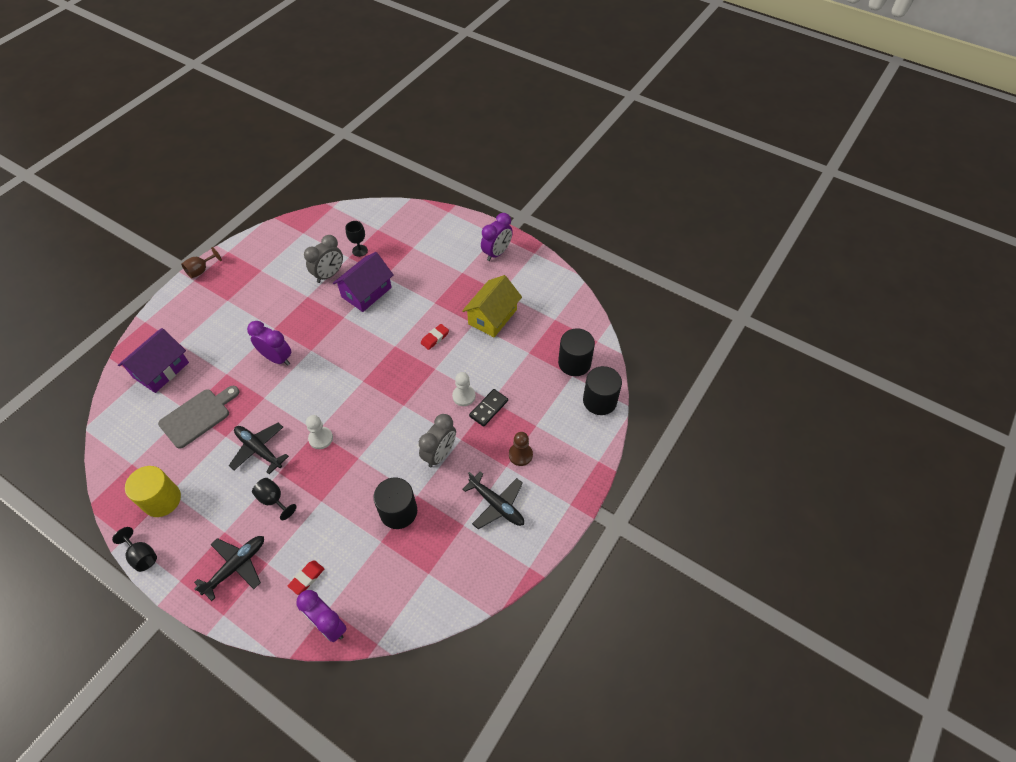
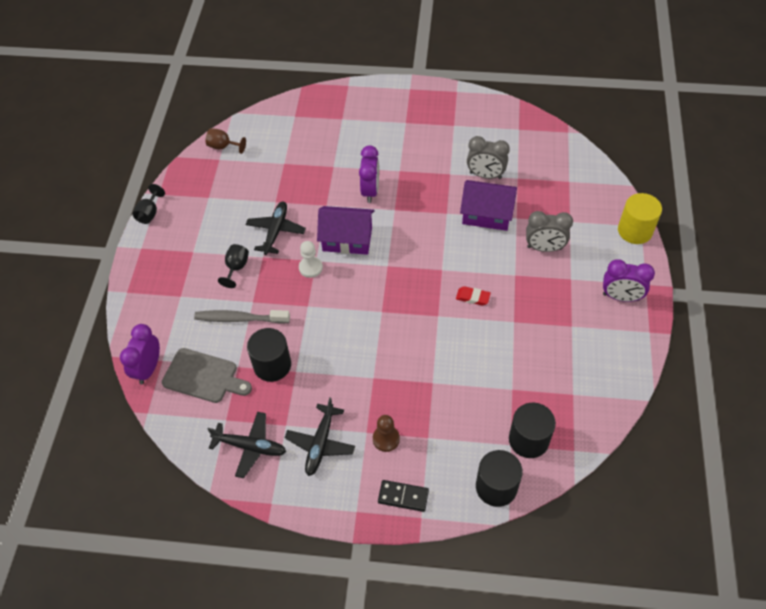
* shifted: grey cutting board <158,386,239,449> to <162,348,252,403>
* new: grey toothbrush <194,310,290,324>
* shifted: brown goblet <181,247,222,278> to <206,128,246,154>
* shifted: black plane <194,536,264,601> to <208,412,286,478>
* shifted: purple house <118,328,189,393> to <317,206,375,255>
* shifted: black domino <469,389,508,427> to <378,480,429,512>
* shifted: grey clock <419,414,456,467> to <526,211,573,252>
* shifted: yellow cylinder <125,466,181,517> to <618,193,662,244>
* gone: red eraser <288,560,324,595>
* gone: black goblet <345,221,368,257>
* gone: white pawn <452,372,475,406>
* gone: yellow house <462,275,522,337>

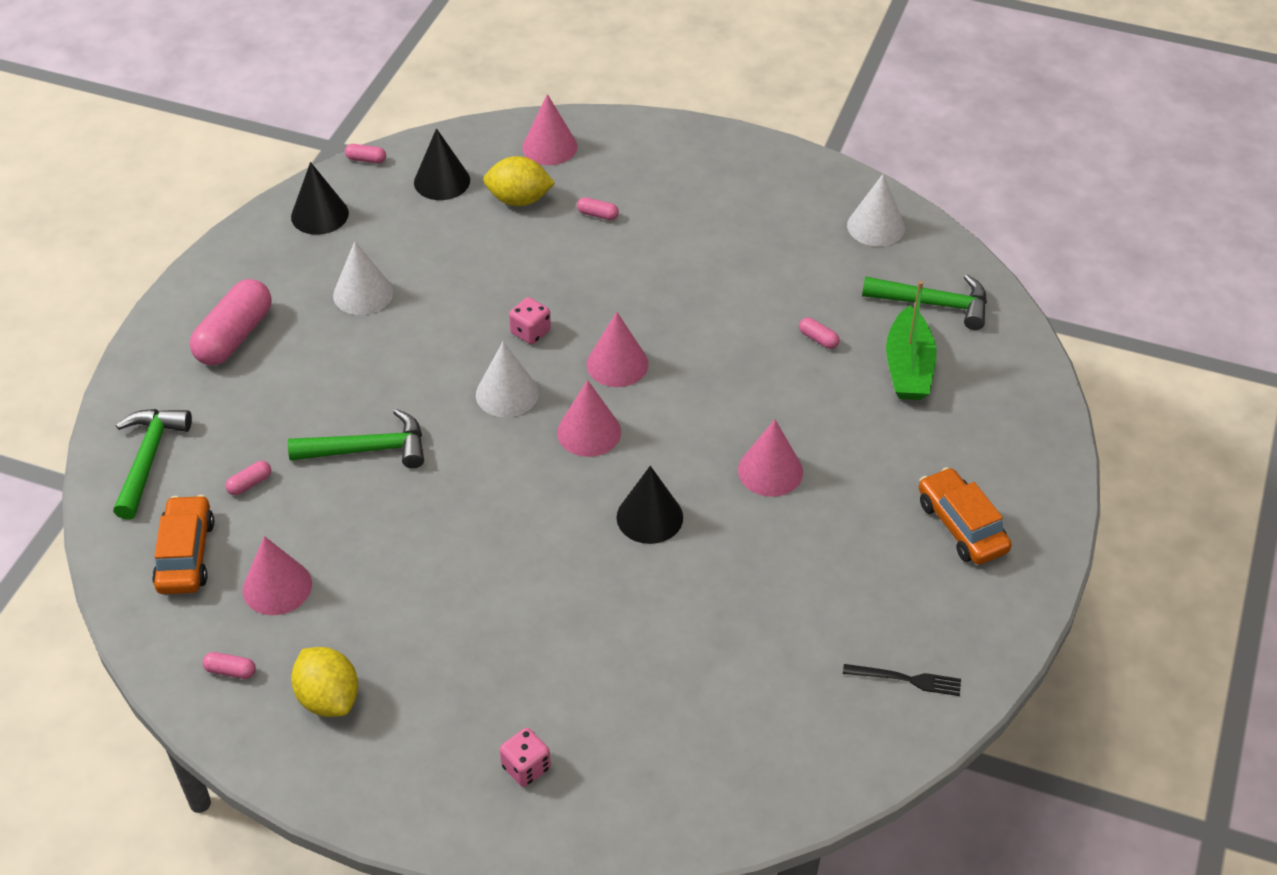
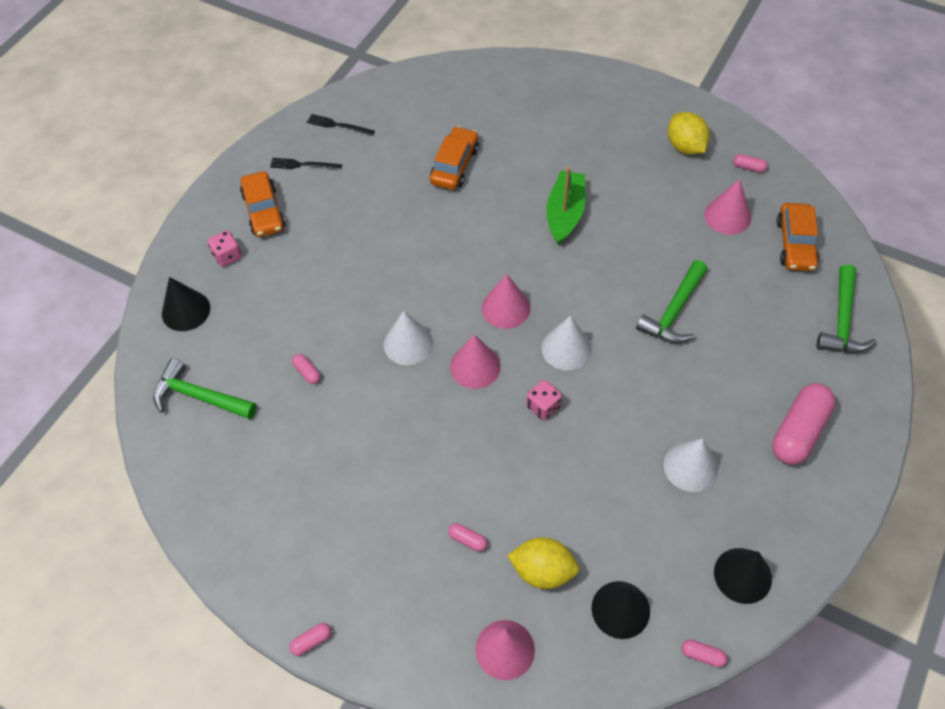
* shifted: black cone <616,466,683,544> to <162,277,210,331>
* shifted: pink dice <500,728,551,787> to <208,230,242,267>
* new: black fork <270,158,342,170>
* shifted: pink capsule <225,461,271,495> to <289,623,331,656>
* shifted: white cone <847,174,905,247> to <384,311,433,365>
* new: orange car <430,126,479,190>
* shifted: green boat <886,281,937,400> to <546,167,585,245>
* rotated: green hammer <288,409,424,468> = <636,260,708,343> 60 degrees counterclockwise
* gone: pink cone <738,419,803,497>

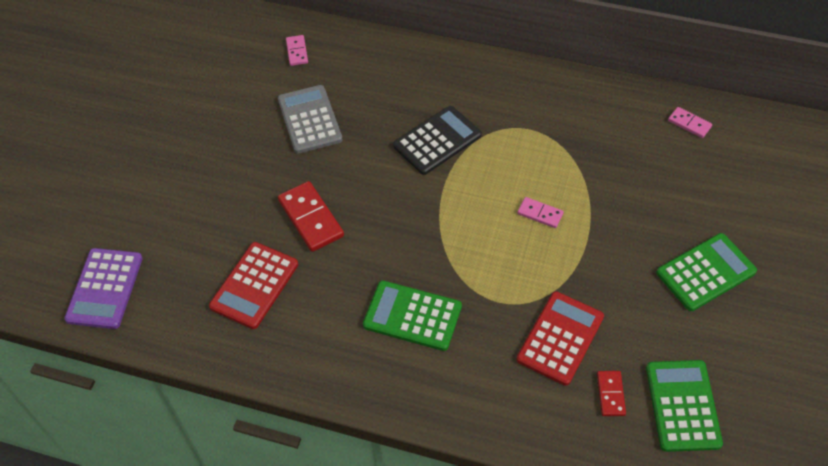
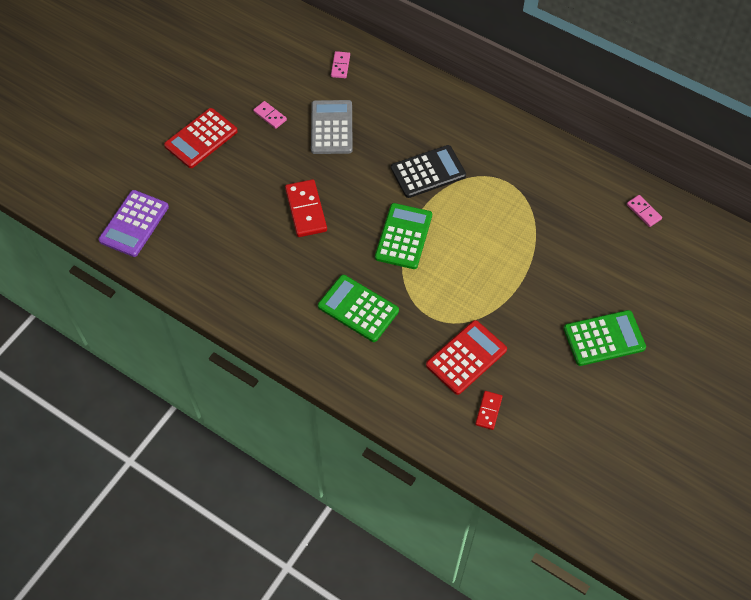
* shifted: red calculator <209,242,298,329> to <164,108,238,168>
* shifted: pink domino <517,197,564,228> to <253,101,287,129>
* shifted: green calculator <646,360,723,452> to <375,203,432,269>

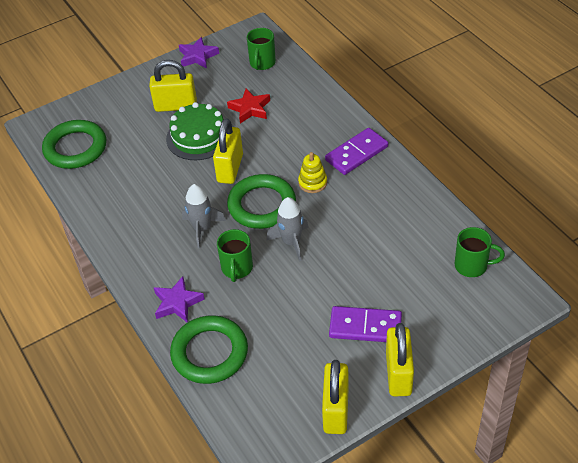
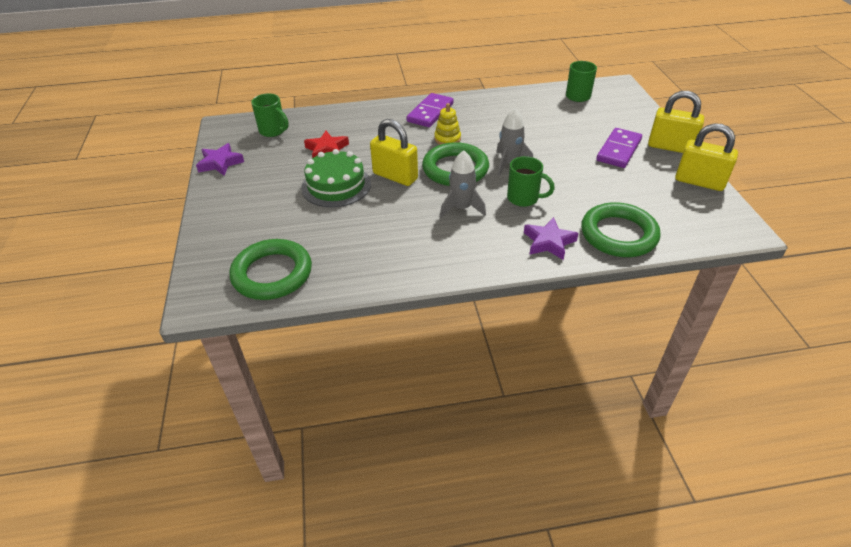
* rotated: purple domino <325,128,388,175> = <406,93,454,127> 45 degrees clockwise
* gone: yellow padlock <149,60,197,112>

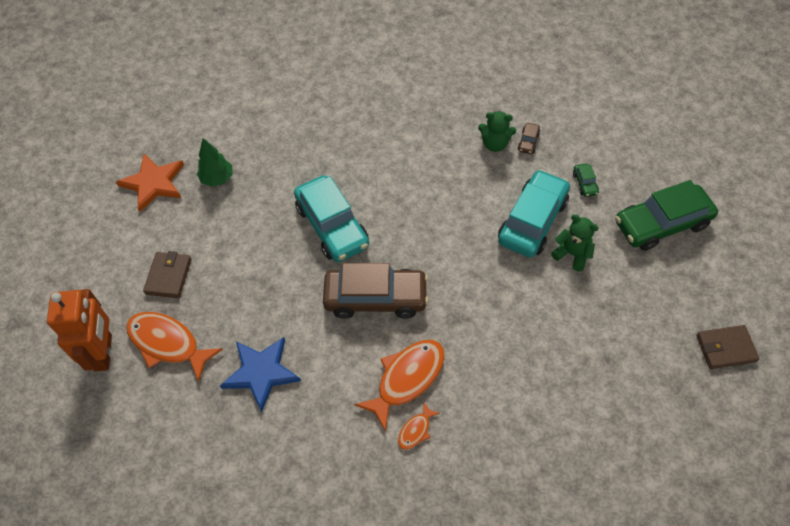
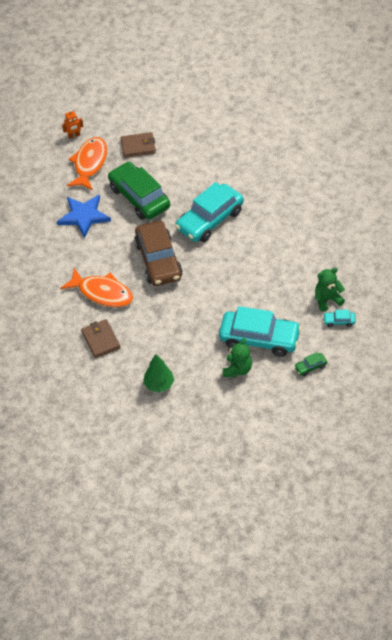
* scaled: orange robot <47,289,112,372> = <62,110,83,139> x0.45
* shifted: brown wallet <696,325,759,369> to <81,319,121,358>
* shifted: green car <615,180,718,251> to <108,162,170,220>
* shifted: green tree <197,138,233,187> to <143,354,174,393>
* rotated: green teddy bear <478,111,516,152> = <315,268,345,312> 75 degrees clockwise
* repainted: brown car <518,123,540,154> to turquoise car <323,310,356,327>
* gone: orange star <116,154,184,212>
* gone: orange fish <398,403,440,450>

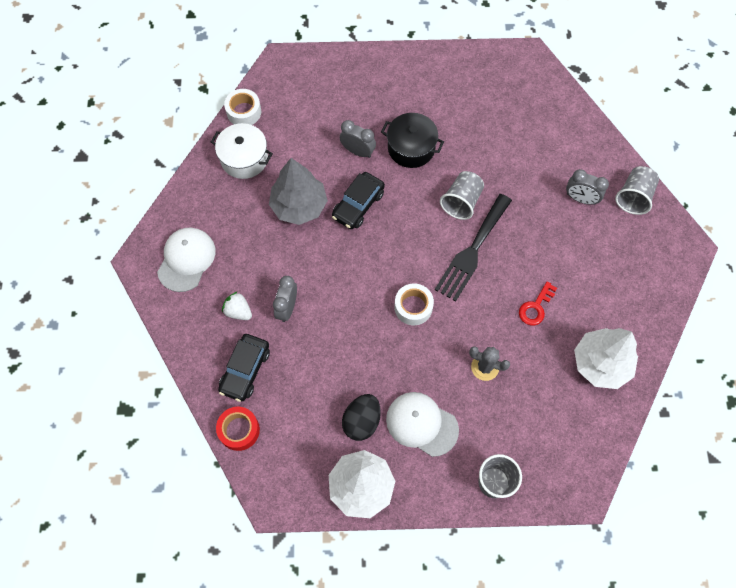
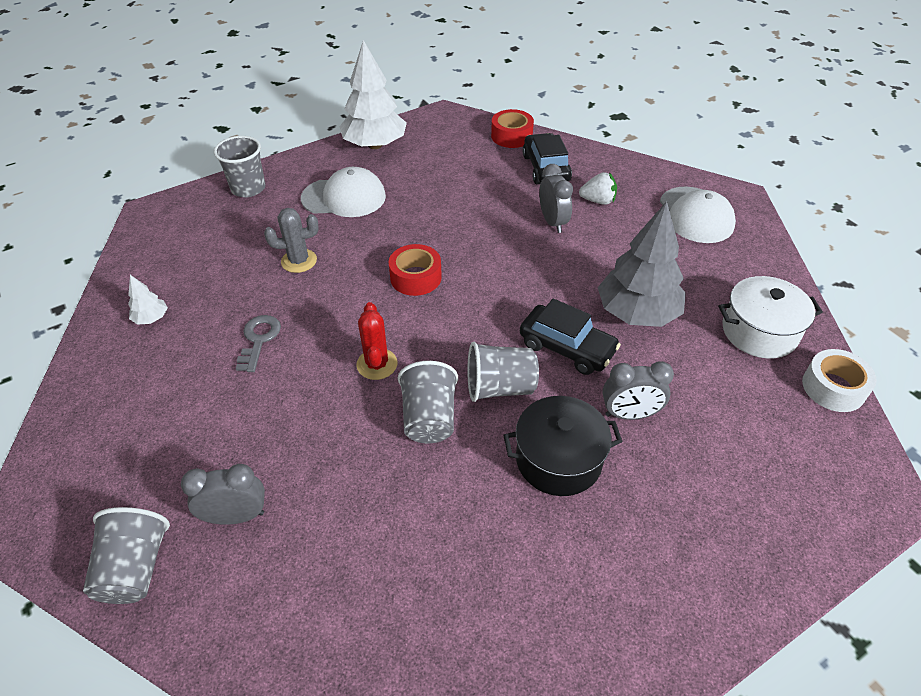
* scaled: white tree <574,328,638,389> = <128,275,168,325> x0.44
* repainted: red key <519,282,557,325> to grey key <236,315,281,372>
* swapped: black fork <435,194,512,301> to red cactus <356,302,398,380>
* repainted: white tape <394,283,434,325> to red tape <389,244,442,296>
* new: grey cup <467,342,539,402>
* rotated: black car <332,172,385,229> = <520,298,621,375> 120 degrees clockwise
* gone: black egg <342,394,381,441>

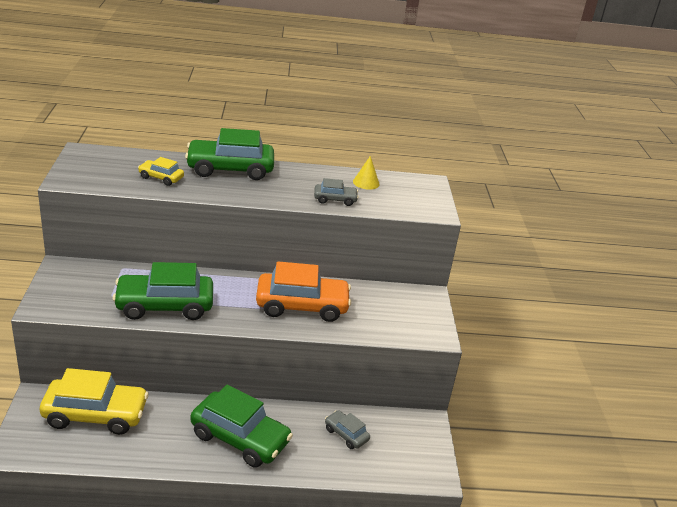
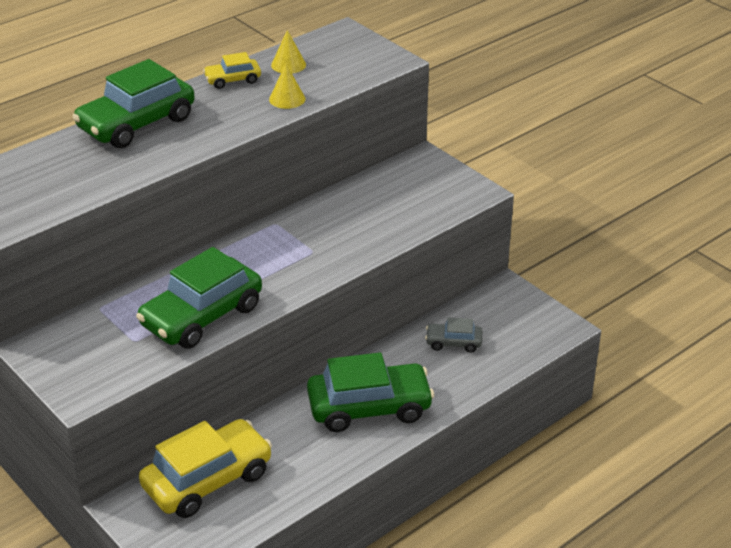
* shifted: yellow car <138,157,184,186> to <203,52,261,89>
* swapped: grey car <314,178,359,206> to yellow cone <269,64,306,109>
* gone: orange car <256,261,351,322>

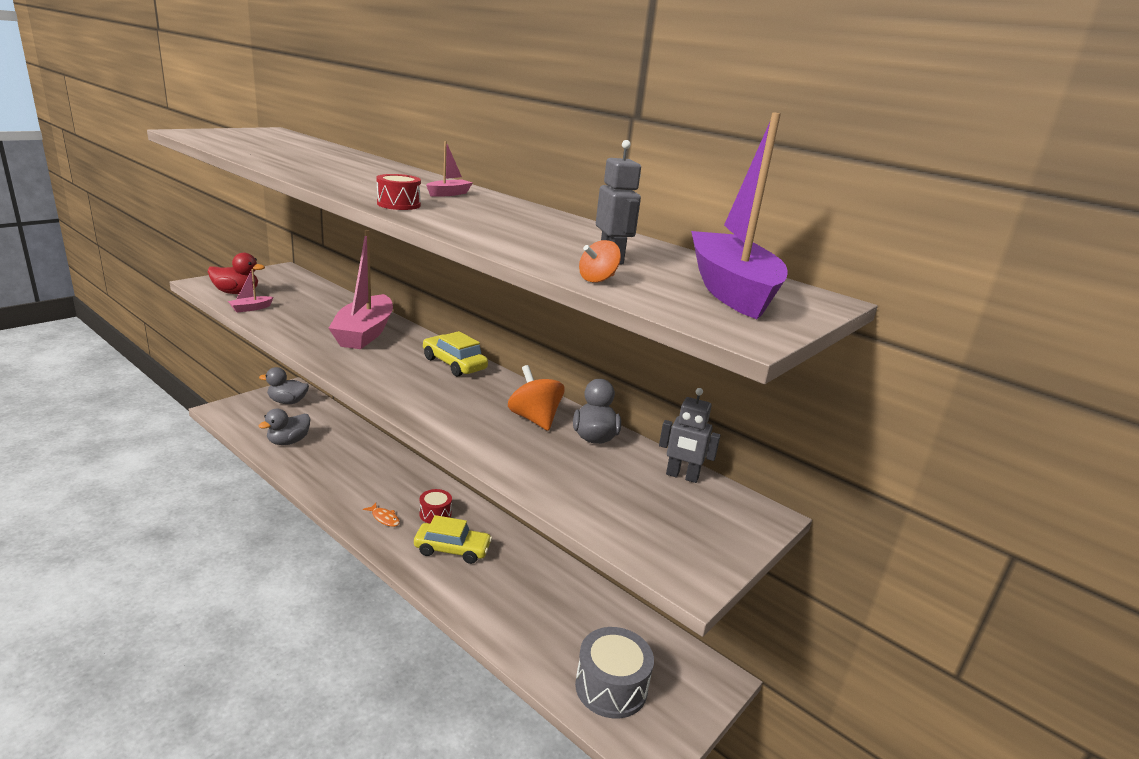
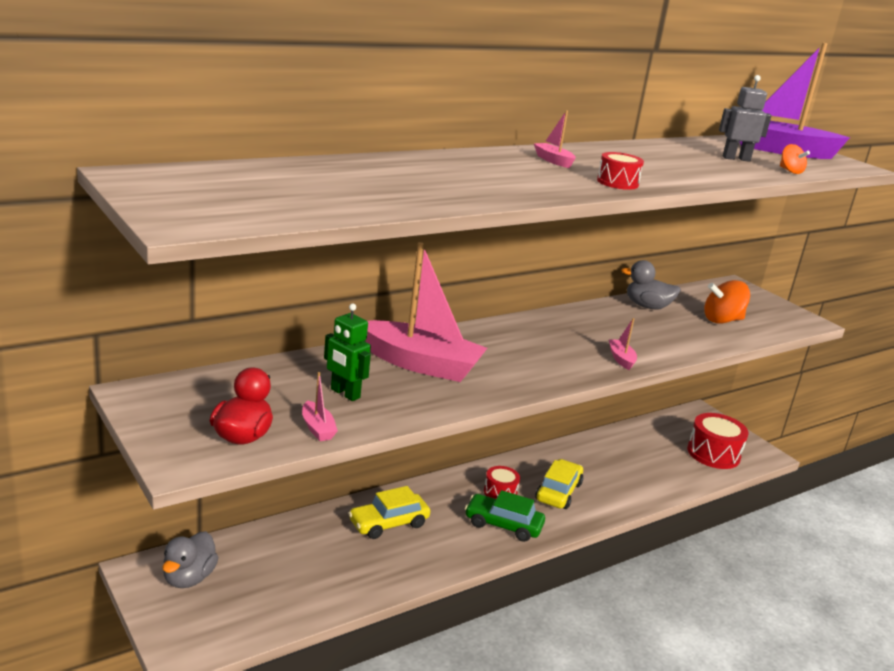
* new: green robot <324,303,371,401>
* shifted: yellow car <423,331,488,377> to <348,486,430,539>
* swapped: orange fish <363,503,400,527> to green car <465,490,545,542>
* new: pink boat <609,318,637,370>
* repainted: grey drum <575,627,654,719> to red drum <687,413,749,469>
* shifted: orange spinning top <508,365,564,431> to <704,280,750,324>
* gone: grey duck <258,409,310,445>
* gone: grey robot <659,388,721,483>

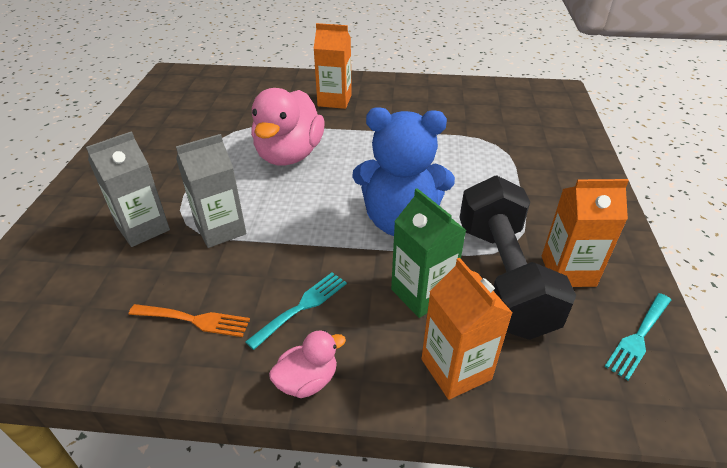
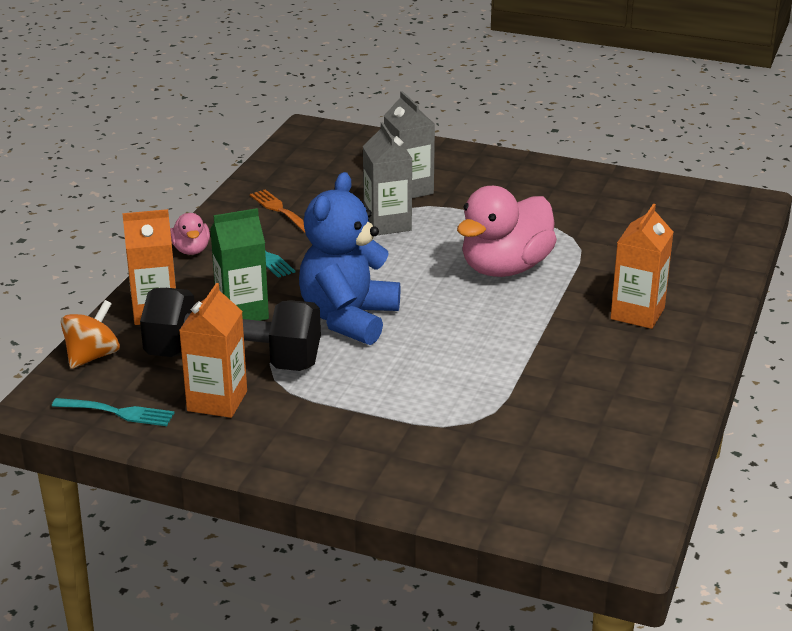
* rotated: turquoise fork <604,293,671,380> = <52,398,174,426> 135 degrees clockwise
* new: orange spinning top <60,300,120,369>
* rotated: orange fork <129,304,250,337> = <250,190,305,233> 120 degrees clockwise
* rotated: pink duck <251,88,325,165> = <457,186,557,277> 75 degrees counterclockwise

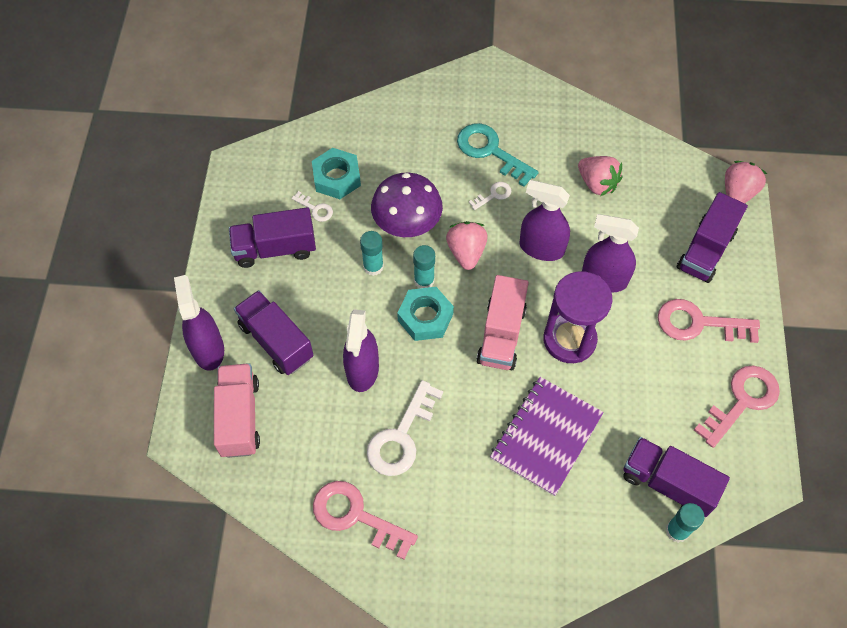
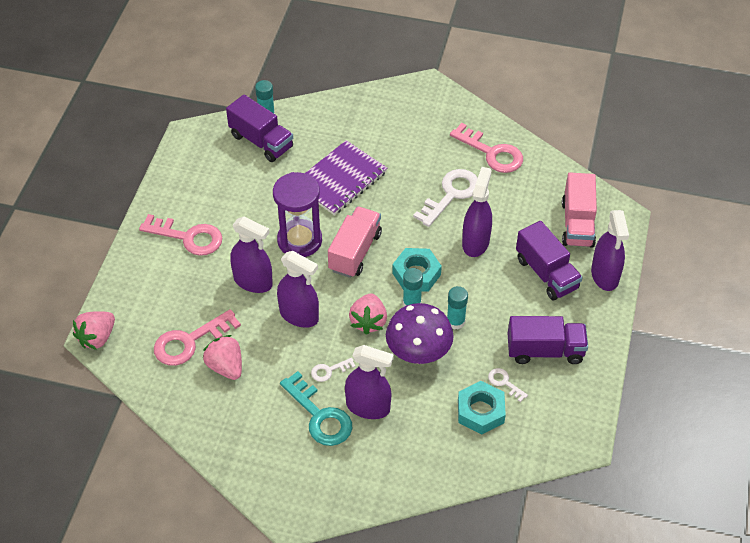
* shifted: pink key <694,366,780,448> to <154,309,241,366>
* new: purple spray bottle <345,345,394,419>
* gone: purple truck <677,192,748,283>

